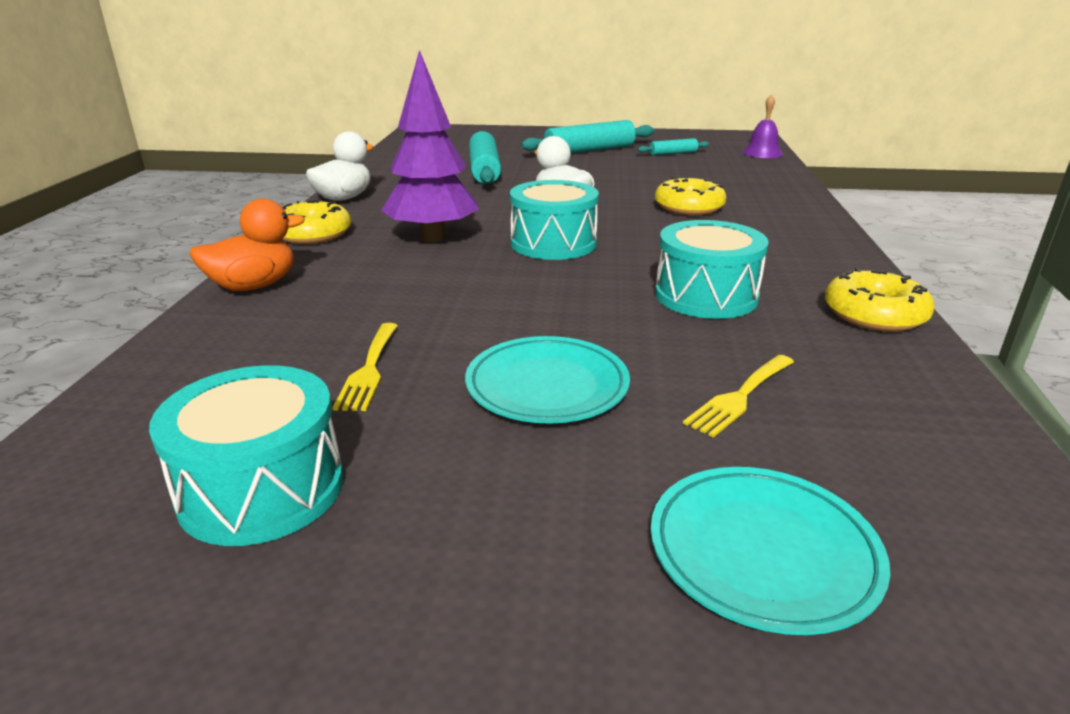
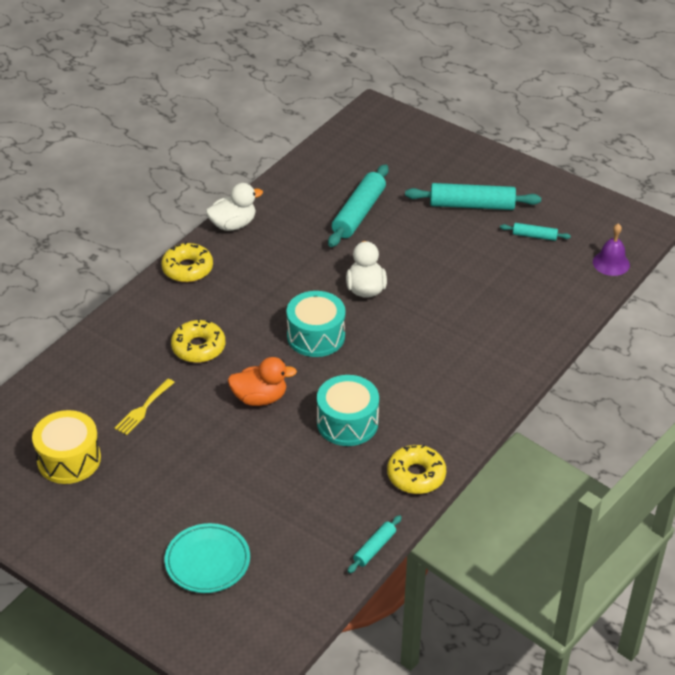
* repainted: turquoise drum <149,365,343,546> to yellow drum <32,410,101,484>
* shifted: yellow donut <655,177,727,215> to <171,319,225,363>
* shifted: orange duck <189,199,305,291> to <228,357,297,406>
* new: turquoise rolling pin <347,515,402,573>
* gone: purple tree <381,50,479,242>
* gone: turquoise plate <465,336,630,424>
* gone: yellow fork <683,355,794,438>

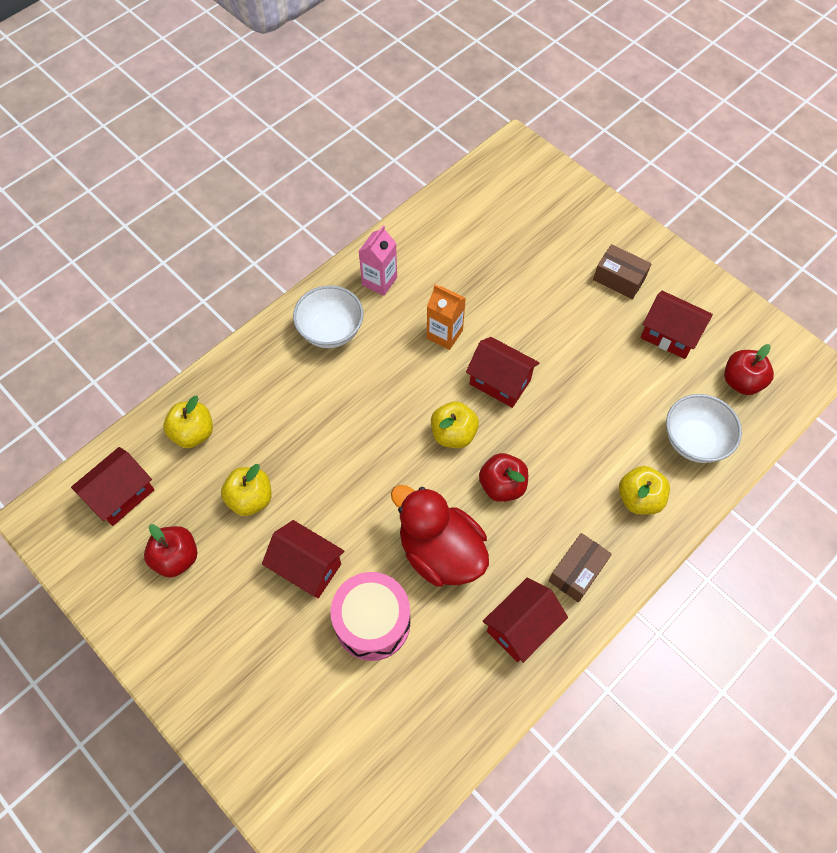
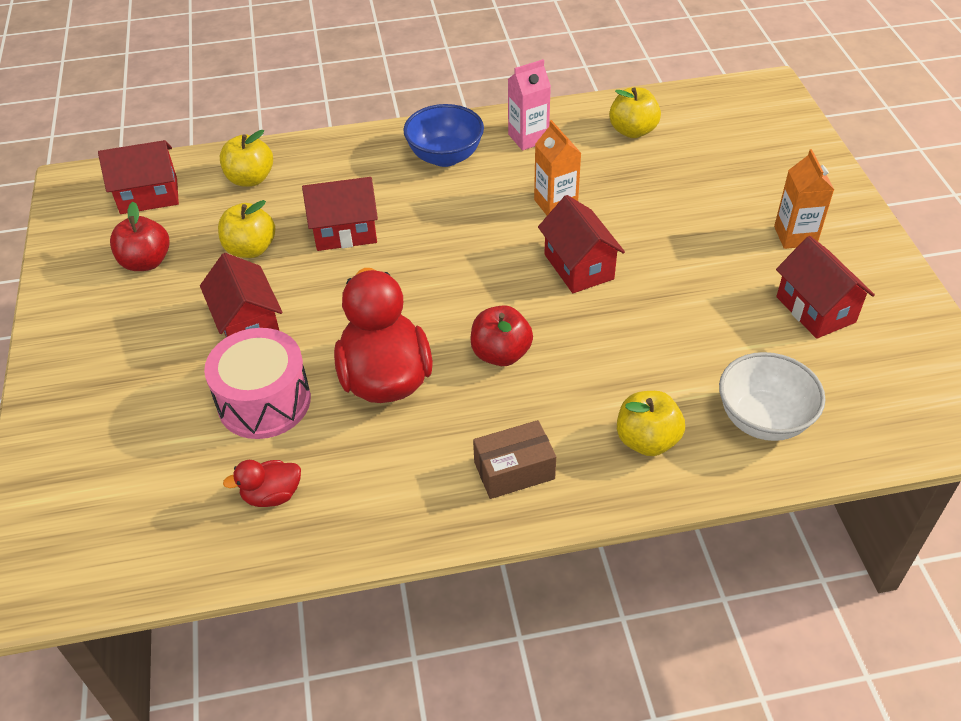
* new: red duck <223,460,301,507>
* shifted: red house <483,578,568,663> to <302,177,378,251>
* repainted: white bowl <293,285,364,348> to blue bowl <403,104,484,167>
* shifted: yellow apple <431,401,479,448> to <609,87,661,138>
* swapped: brown box <593,244,652,299> to orange carton <774,149,834,249>
* gone: red apple <724,344,774,395>

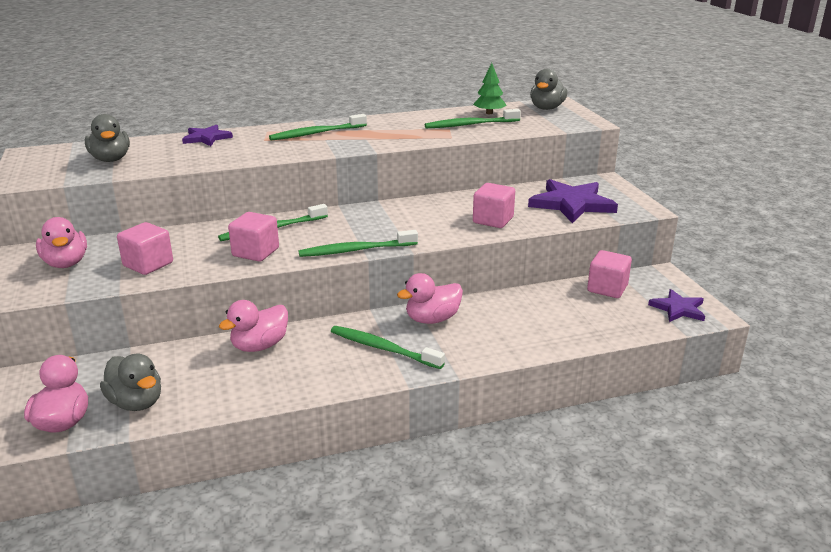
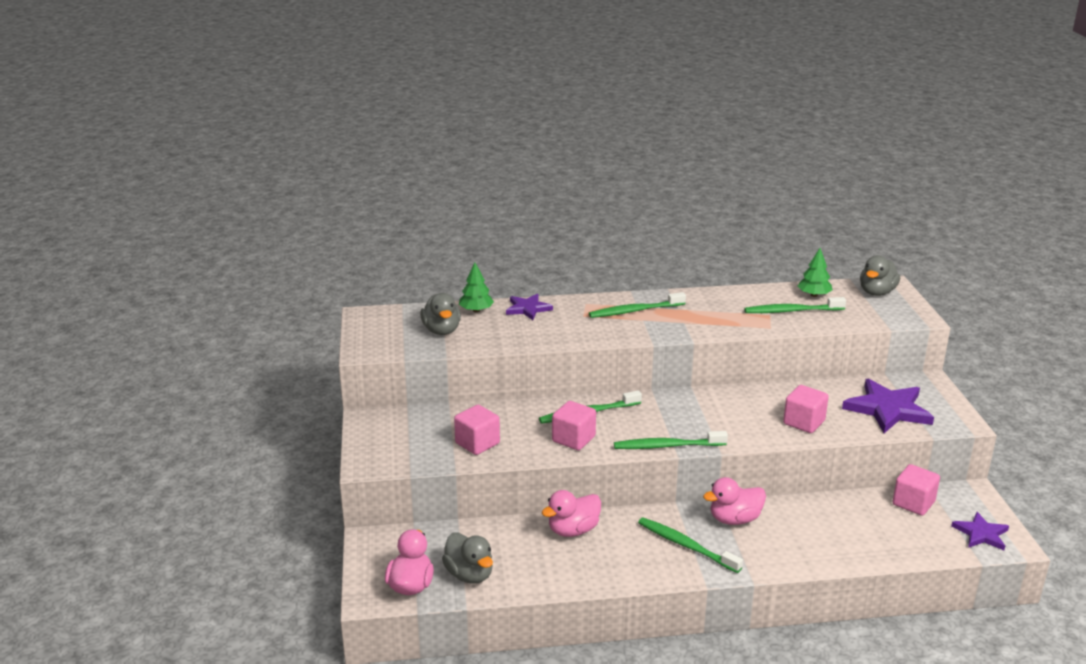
* new: green tree <459,262,494,312>
* gone: pink duck <36,217,87,268>

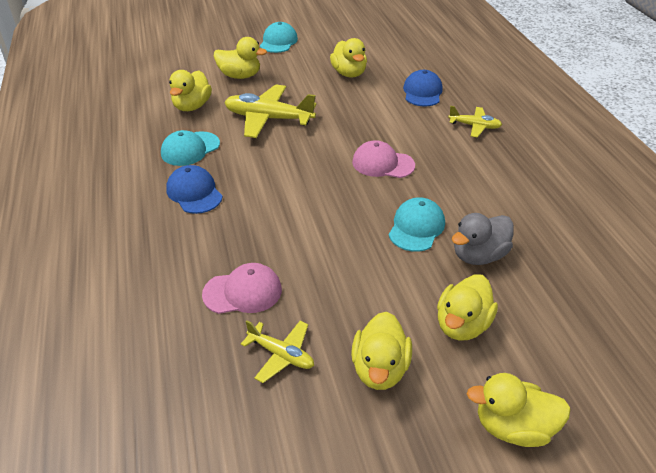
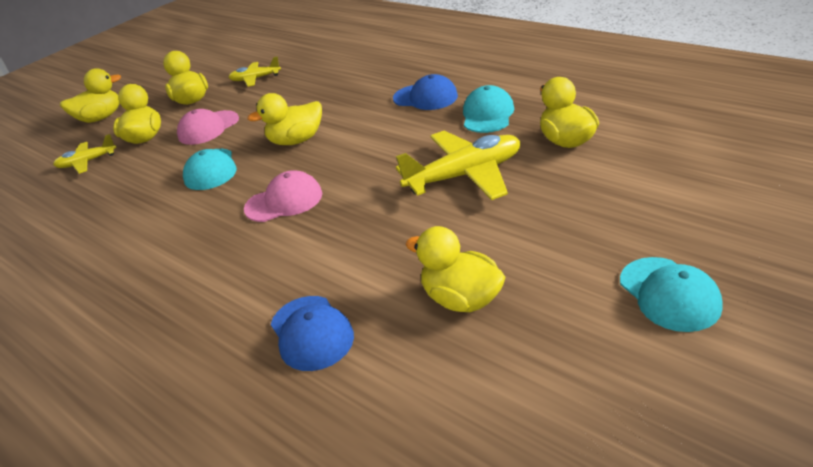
* shifted: yellow plane <448,106,502,138> to <53,134,117,174>
* shifted: pink cap <202,263,282,314> to <177,109,239,145>
* shifted: yellow duck <214,37,267,79> to <247,93,322,145>
* gone: grey duck <452,213,514,265>

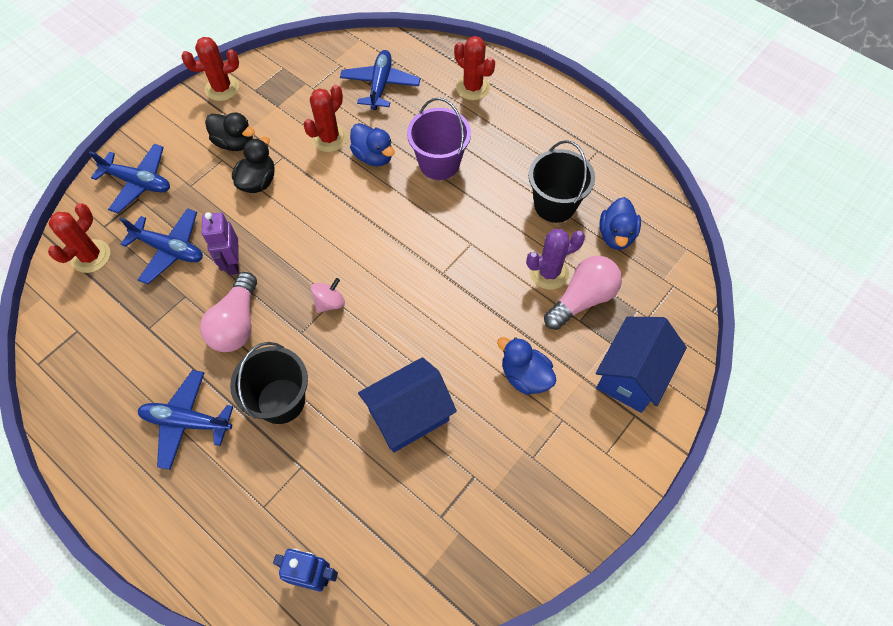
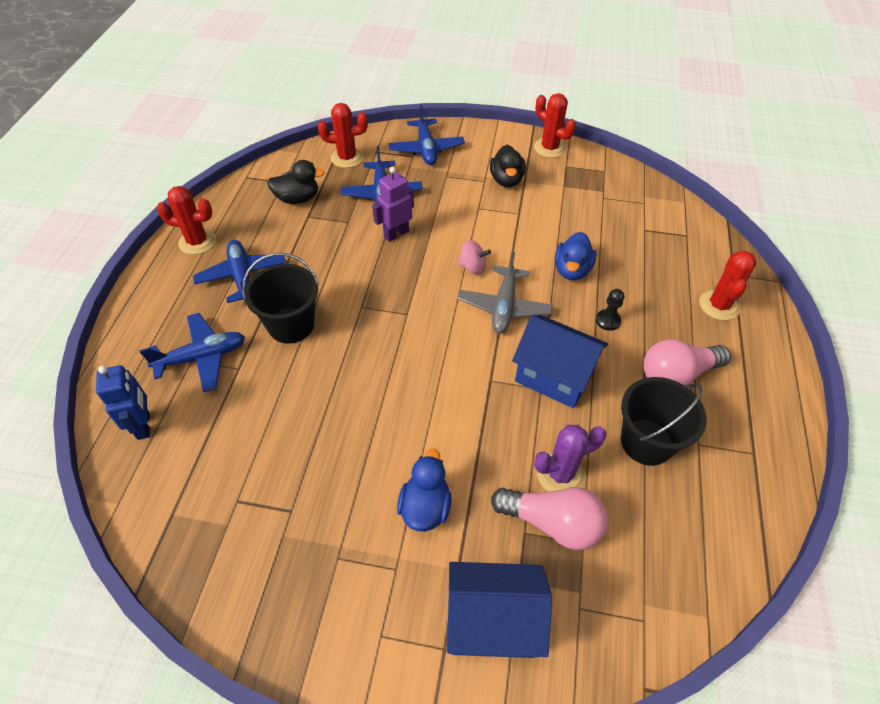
* shifted: blue plane <340,50,421,110> to <139,313,245,392>
* shifted: red cactus <303,85,347,152> to <157,186,216,255>
* shifted: black duck <232,137,275,193> to <267,160,325,204>
* shifted: pink spinning top <311,278,345,313> to <458,240,491,275>
* new: grey plane <458,252,553,334>
* shifted: blue house <358,357,457,453> to <512,315,608,408>
* rotated: purple cactus <526,229,585,290> = <534,425,606,492> 60 degrees counterclockwise
* swapped: purple bucket <407,98,471,180> to black pawn <596,289,624,331>
* shifted: pink light bulb <200,272,257,352> to <644,339,731,385>
* gone: blue duck <599,197,641,250>

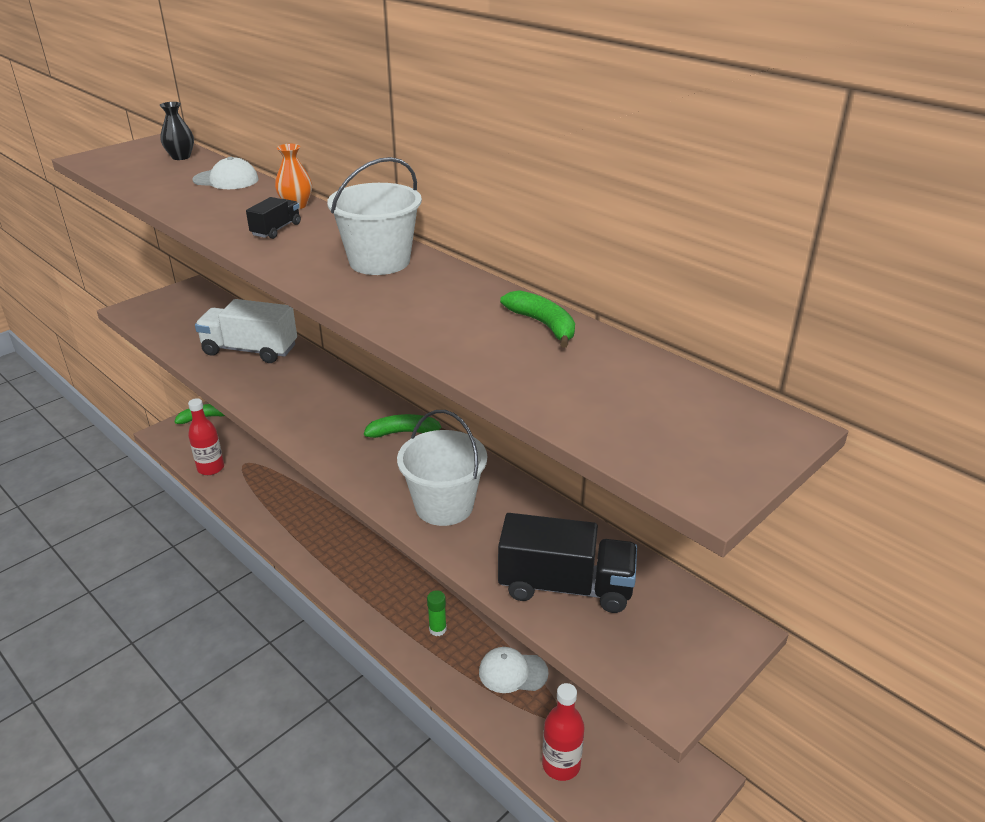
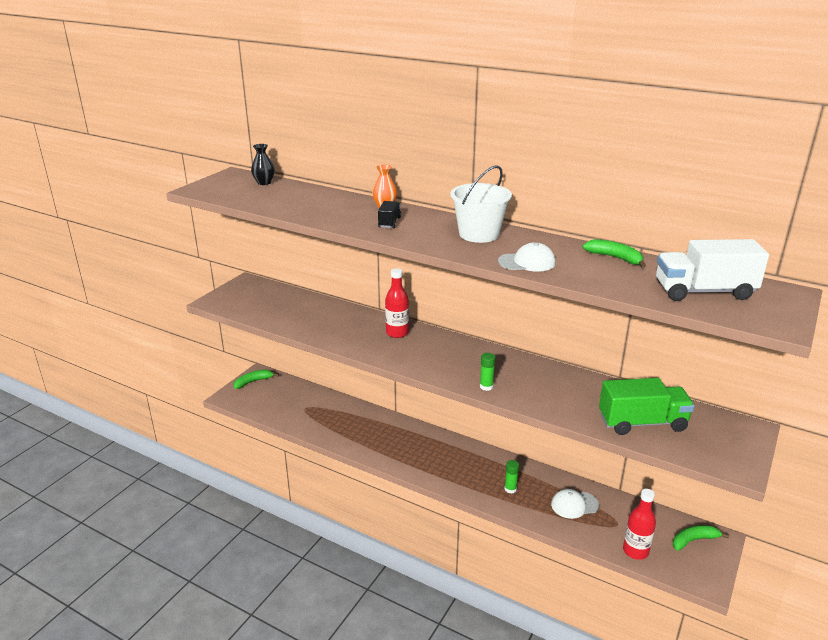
* shifted: red bottle <188,398,224,475> to <385,268,409,338>
* new: green glue stick <480,353,495,391>
* shifted: white cap <192,157,259,189> to <498,242,556,272>
* repainted: black truck <498,513,637,613> to green truck <599,378,694,435>
* shifted: white truck <195,299,297,363> to <656,239,769,301>
* shifted: green banana <364,414,446,438> to <673,525,729,551>
* gone: white bucket <397,410,487,526>

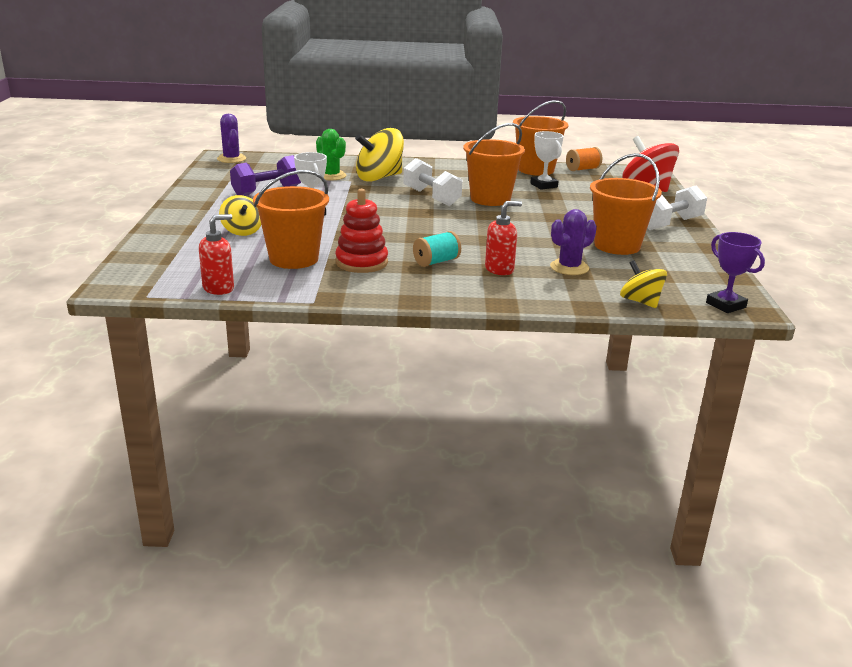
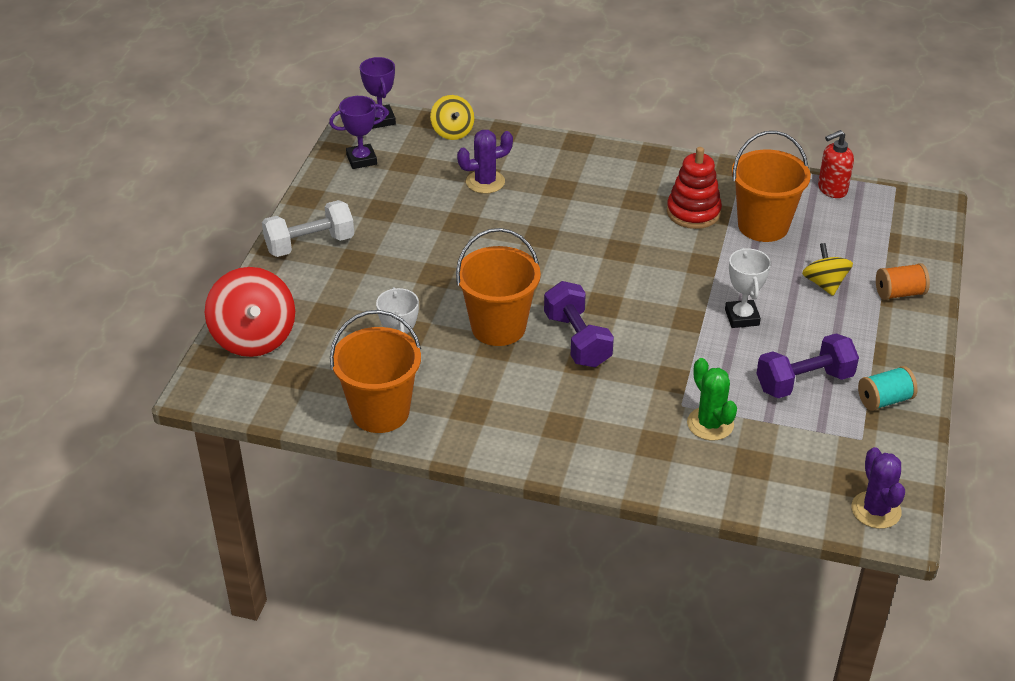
* new: purple trophy <329,96,387,169>
* repainted: white dumbbell <403,158,462,206> to purple dumbbell <544,281,614,367>
* shifted: turquoise spool <413,231,461,267> to <858,366,918,411>
* shifted: orange spool <566,147,602,171> to <876,263,930,300>
* gone: yellow spinning top <355,128,404,182>
* gone: red soap dispenser <485,201,522,275>
* gone: orange bucket <590,153,662,255>

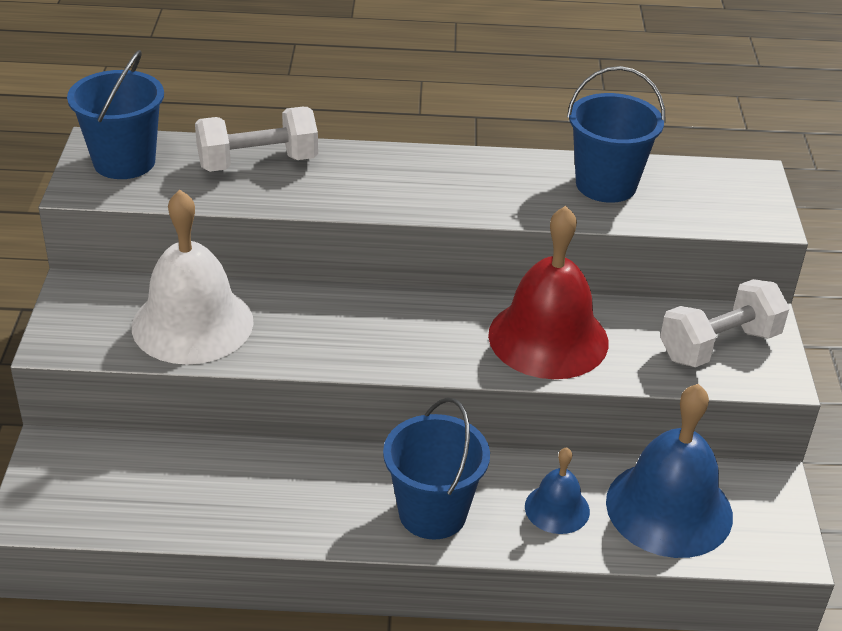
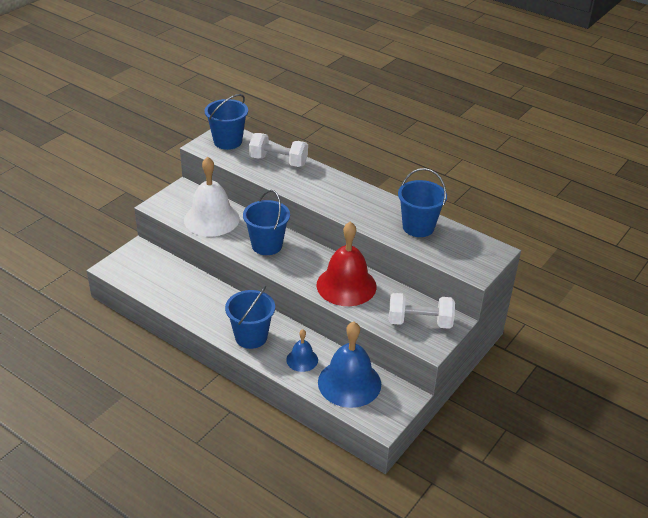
* new: blue bucket <243,190,290,255>

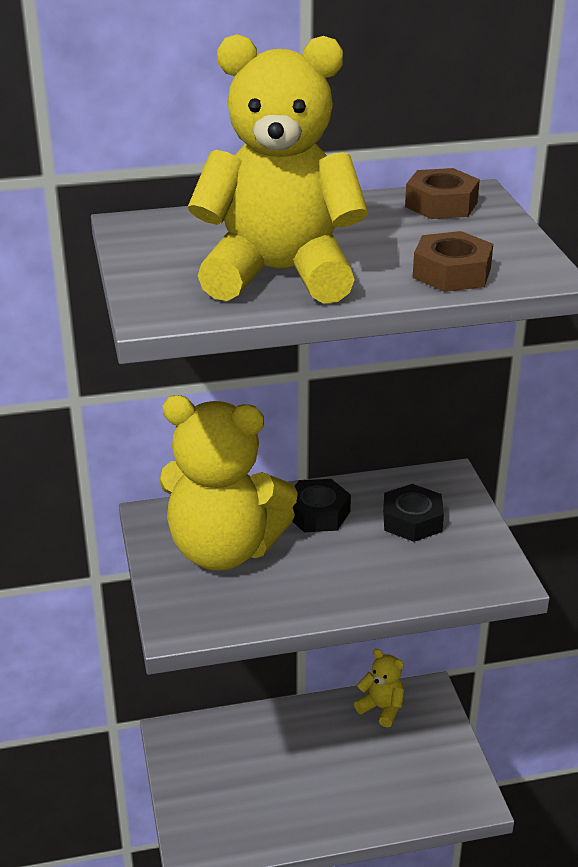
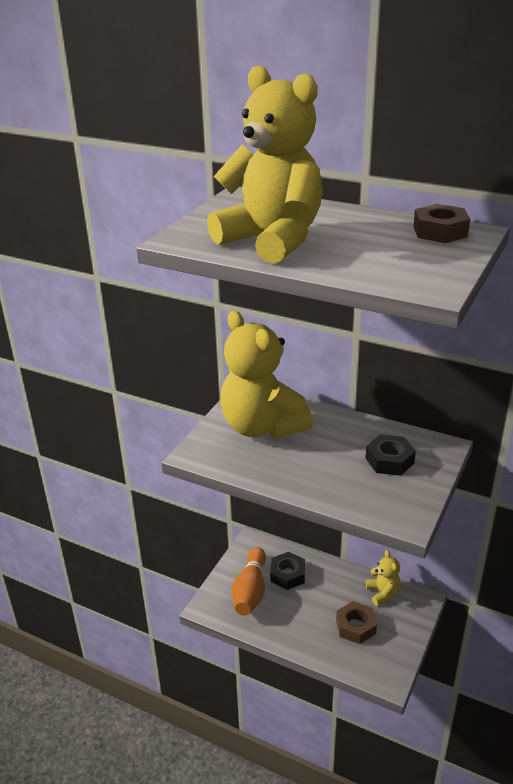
* new: orange bowling pin <232,547,266,616>
* shifted: black nut <292,479,351,532> to <270,552,305,590>
* shifted: brown nut <413,231,493,292> to <336,601,377,644>

